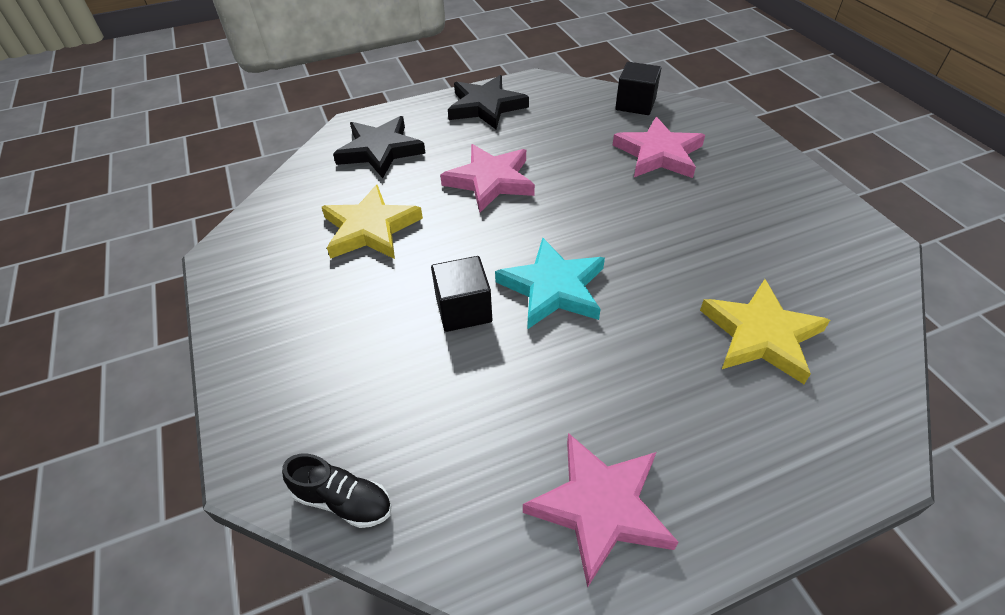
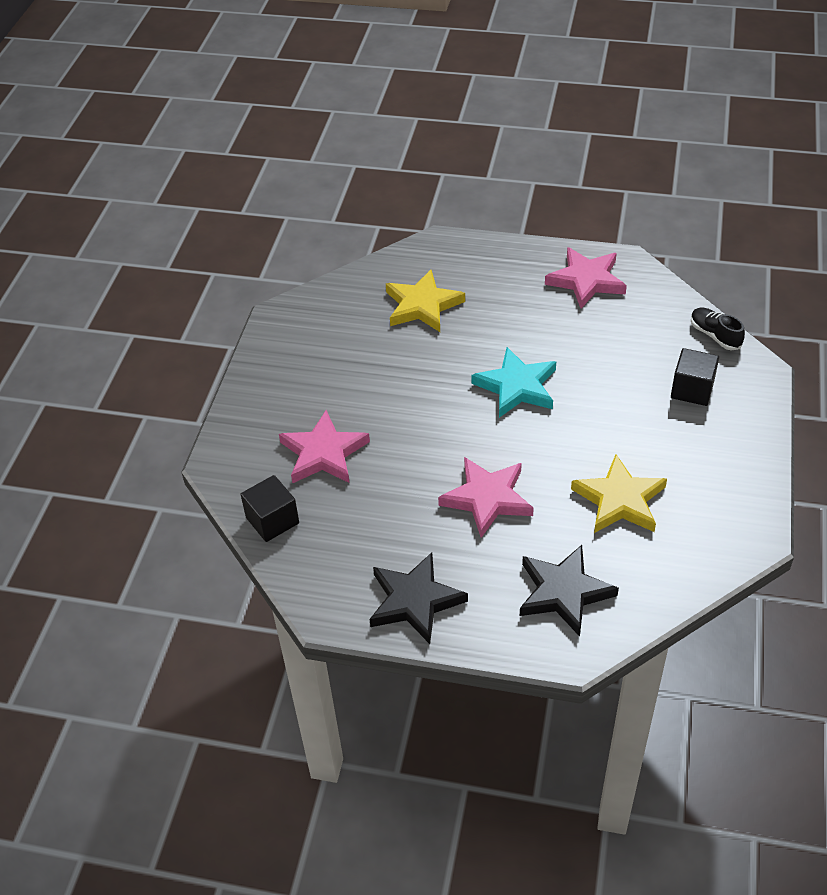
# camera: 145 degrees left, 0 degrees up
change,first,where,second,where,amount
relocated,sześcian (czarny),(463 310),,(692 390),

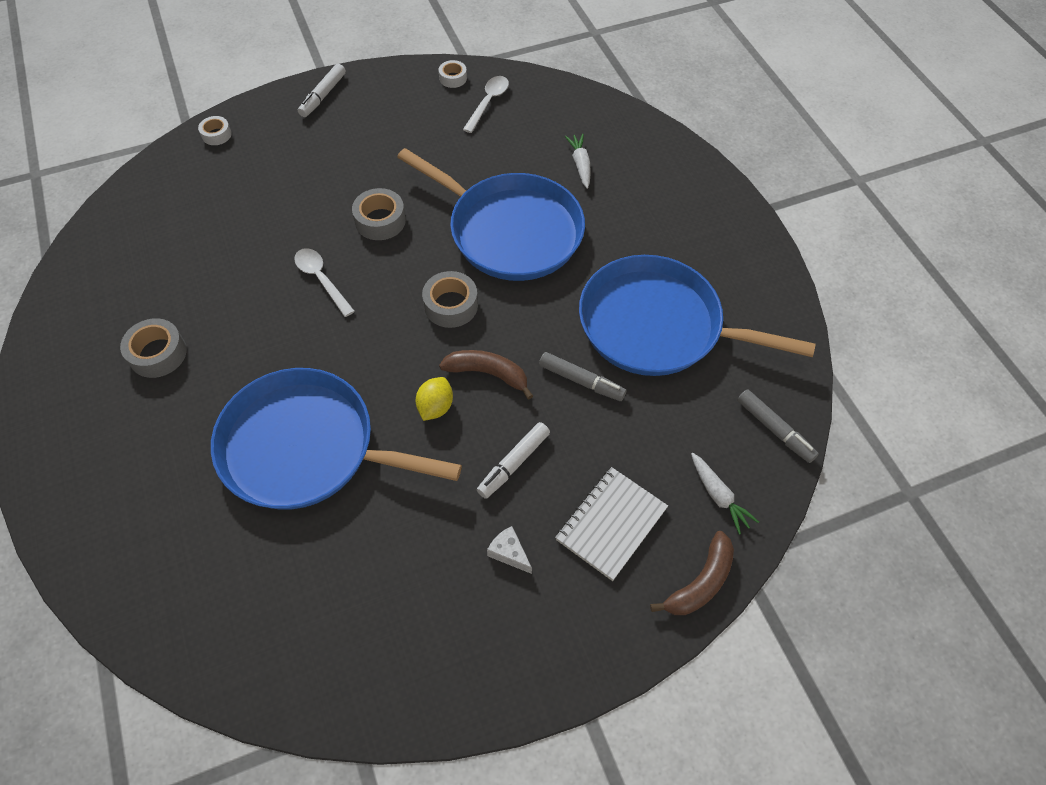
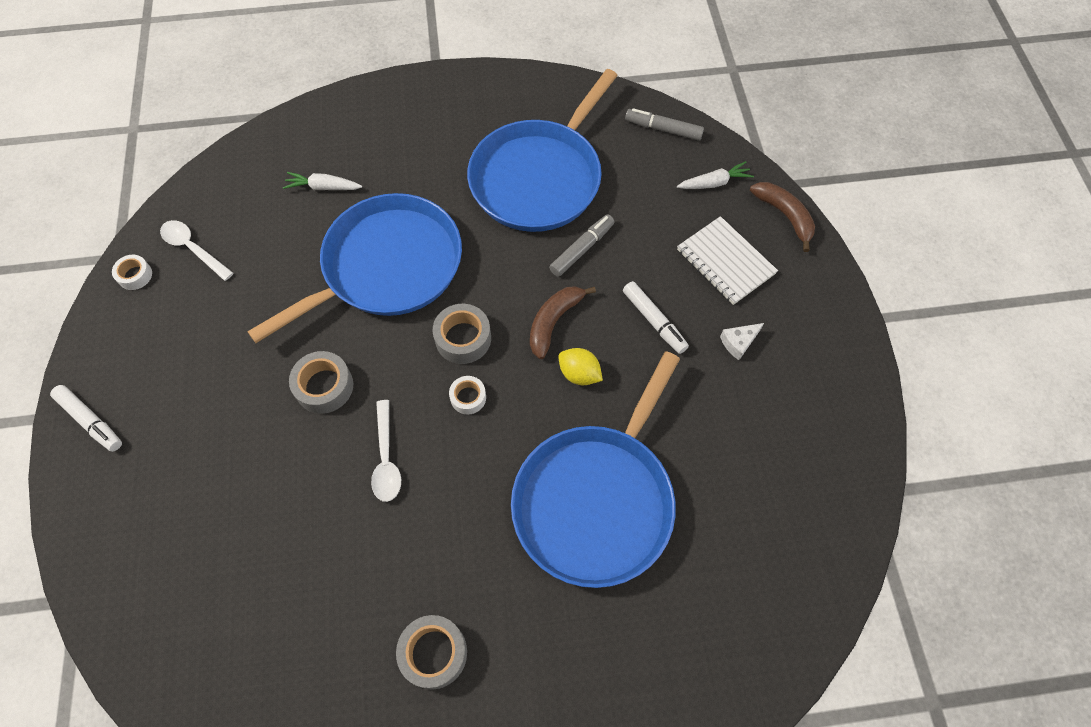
# camera: 75 degrees left, 5 degrees up
change,first,where,second,where,amount
relocated,taśma klejąca (biały),(216 135),,(468 397),
spun,łyżka (biały),(321 279),,(386 459),75 degrees counterclockwise
spun,flamaster (szary),(774 430),,(663 129),135 degrees counterclockwise

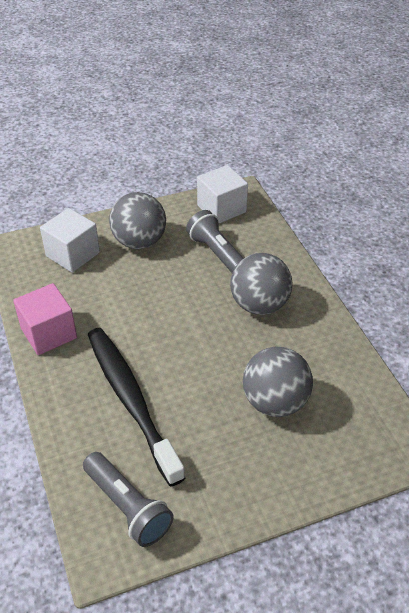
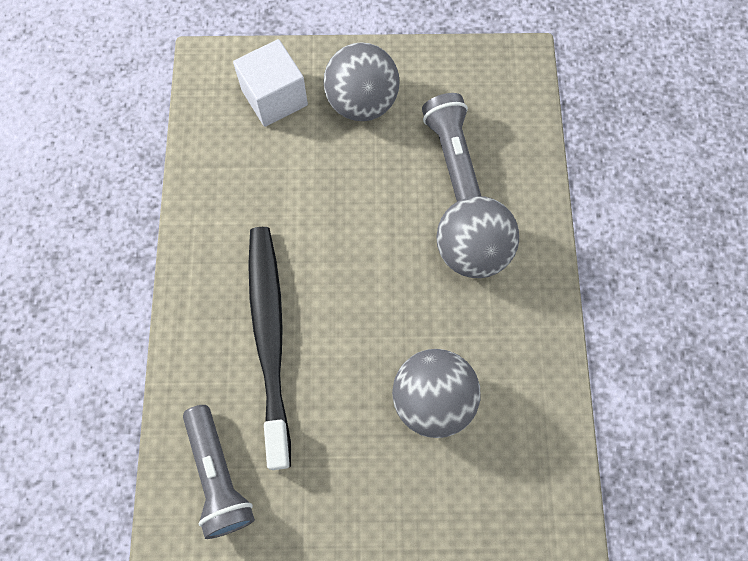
# camera: 20 degrees right, 25 degrees up
change,first,where,second,where,amount
missing,sześcian (różowy),(49 333),,,
missing,sześcian (biały),(221 209),,,

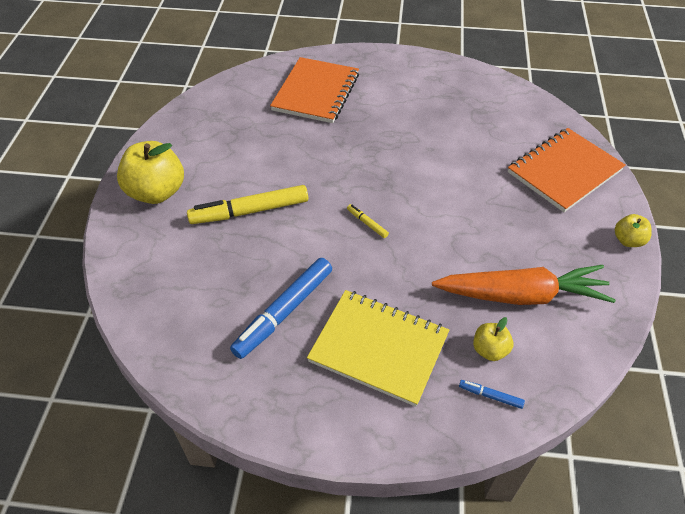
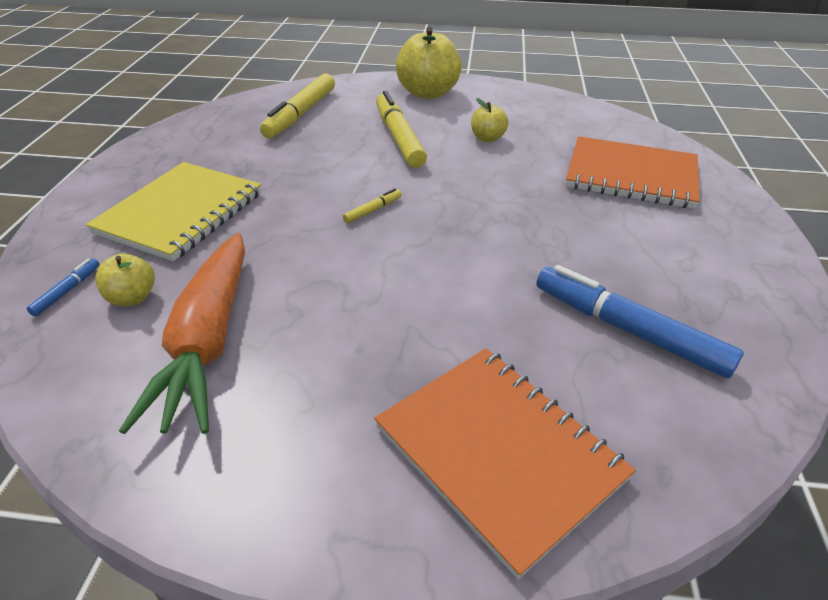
# camera: 90 degrees right, 10 degrees down
change,first,where,second,where,amount
relocated,flamaster (niebieski),(284 312),,(628 330),
relocated,jabłko (żółty),(628 240),,(487 138),
appeared,,,flamaster (żółty),(301 114),

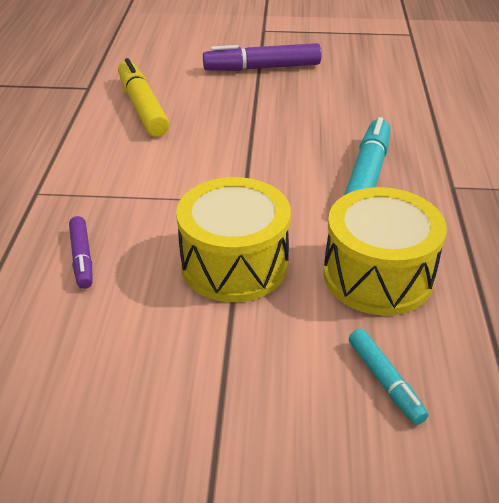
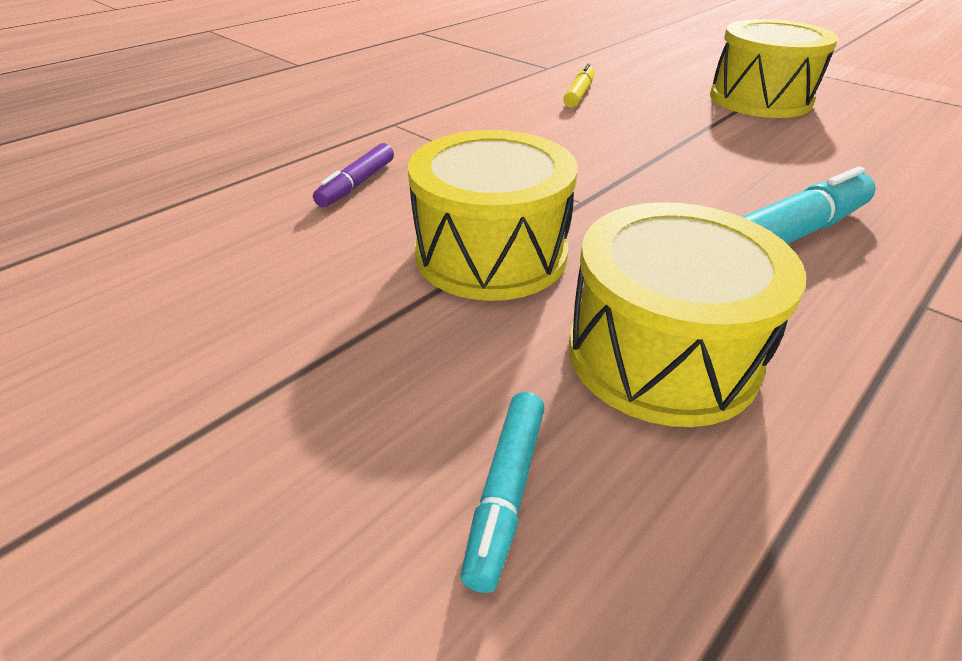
# camera: 40 degrees right, 0 degrees up
change,first,where,second,where,amount
size,flamaster (żółty),(142 107),,(579 94),x0.57
exchanged,flamaster (fioletowy),(262 68),bęben (żółty),(760 99),

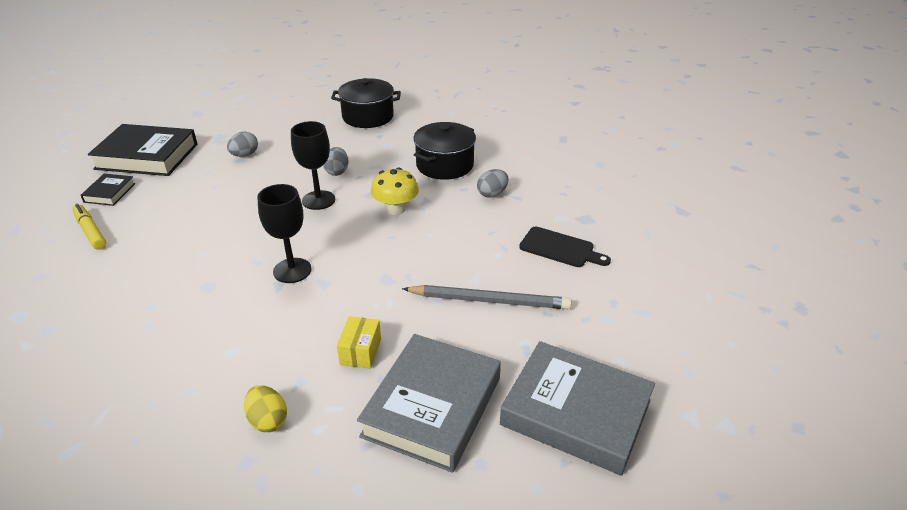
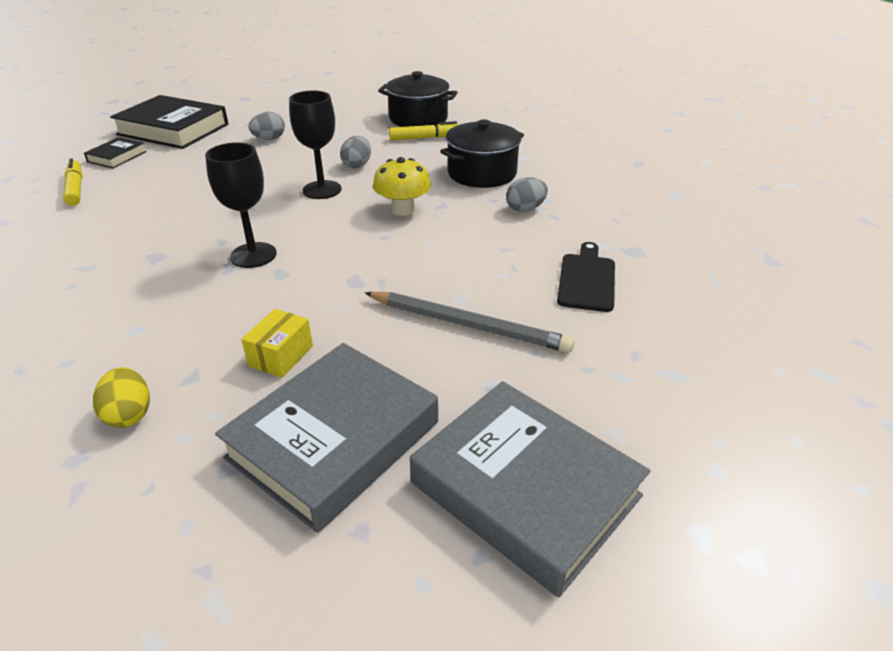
# camera: 15 degrees right, 0 degrees up
change,first,where,second,where,amount
spun,deska do krojenia (czarny),(560 248),,(587 279),120 degrees counterclockwise
appeared,,,flamaster (żółty),(425 138),

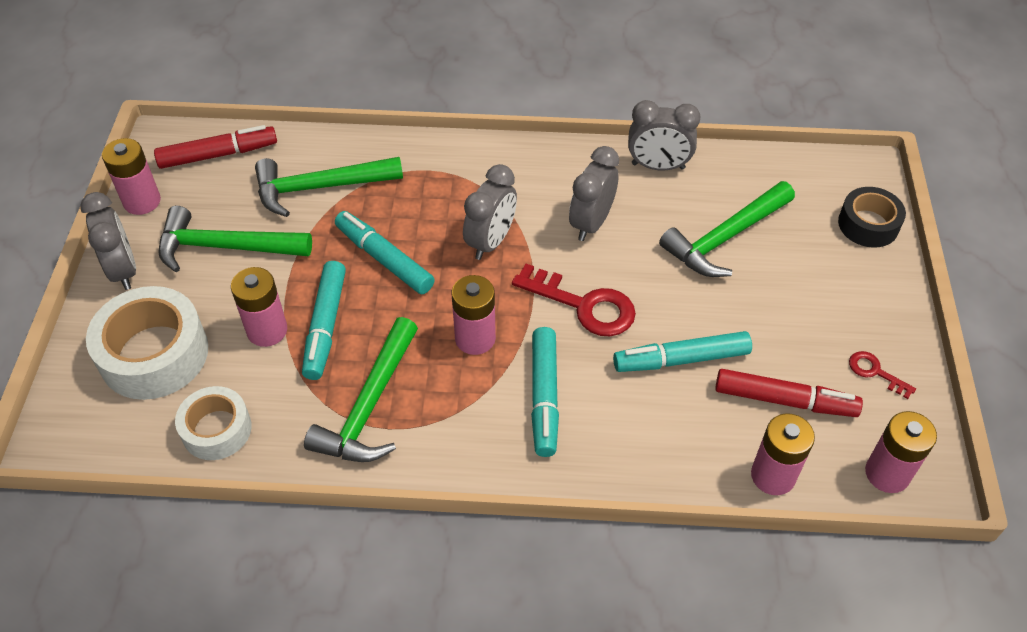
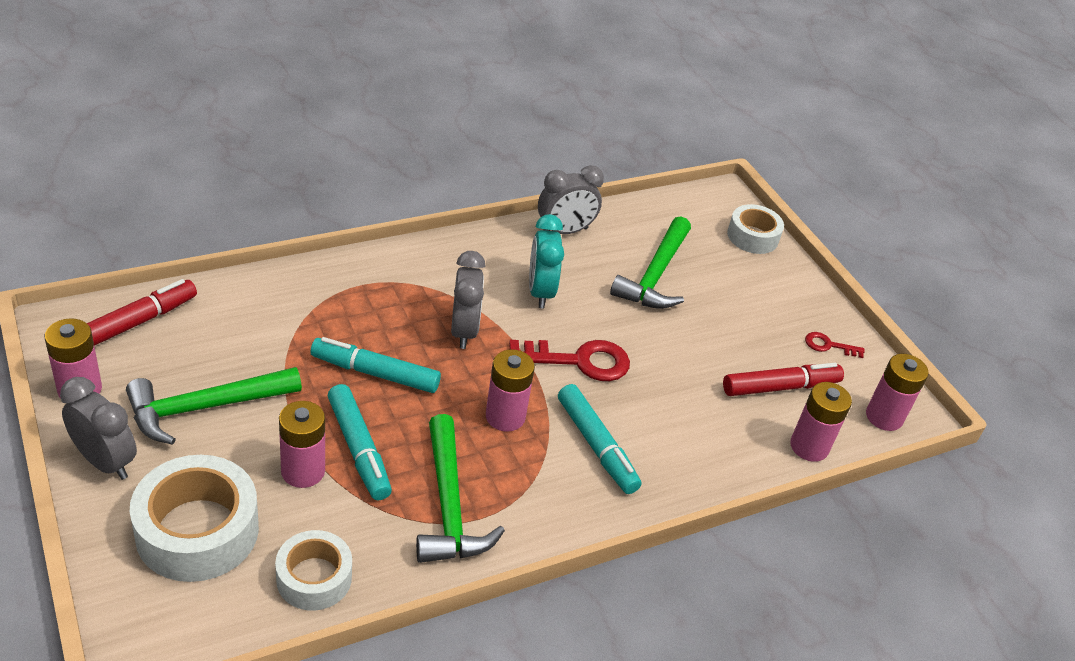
# camera: 35 degrees left, 10 degrees down
change,first,where,second,where,amount
missing,młotek (zielony),(319 188),,,
colour,budzik (szary),(591 223),budzik (turkusowy),(540 292),
missing,flamaster (turkusowy),(681 359),,,
colour,taśma klejąca (czarny),(868 224),taśma klejąca (biały),(752 236),

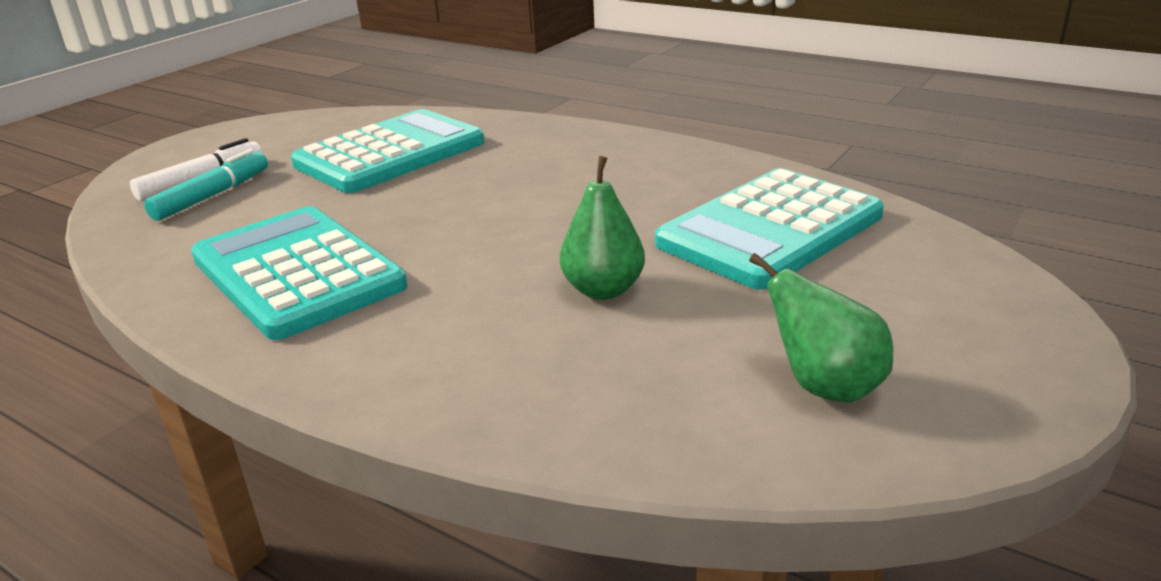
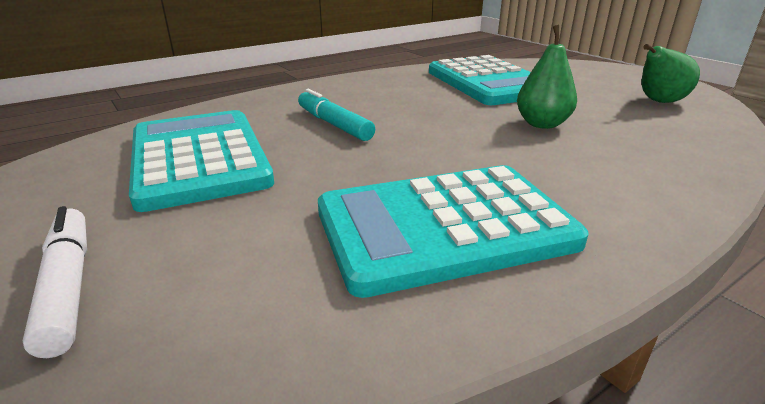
# camera: 70 degrees left, 0 degrees up
change,first,where,second,where,amount
relocated,flamaster (turkusowy),(212 195),,(334 124),

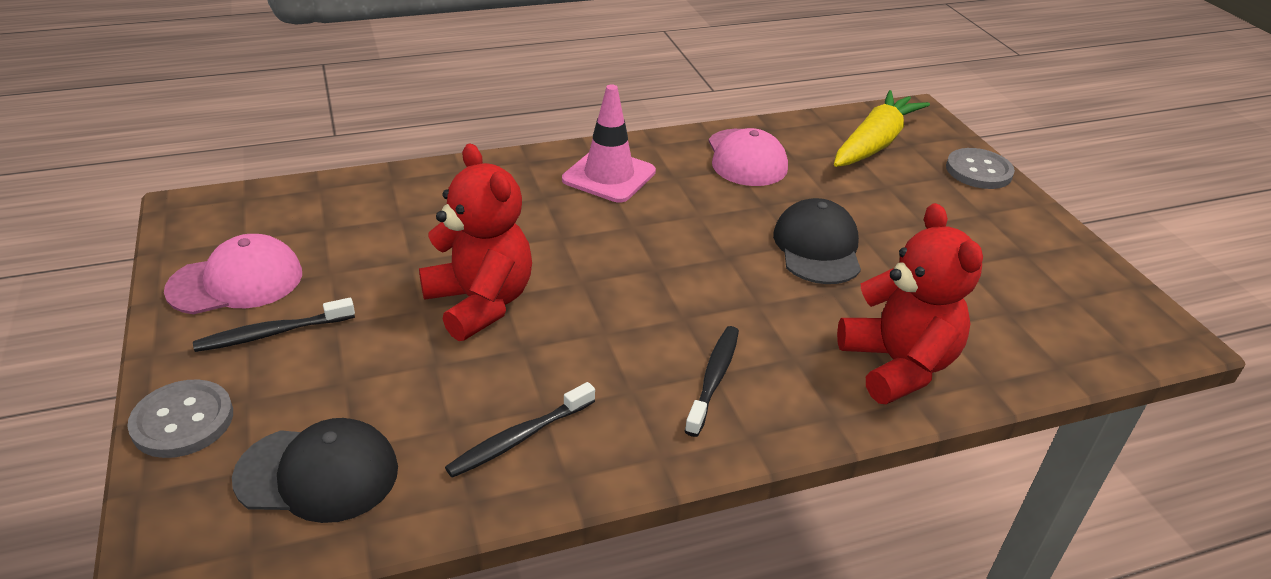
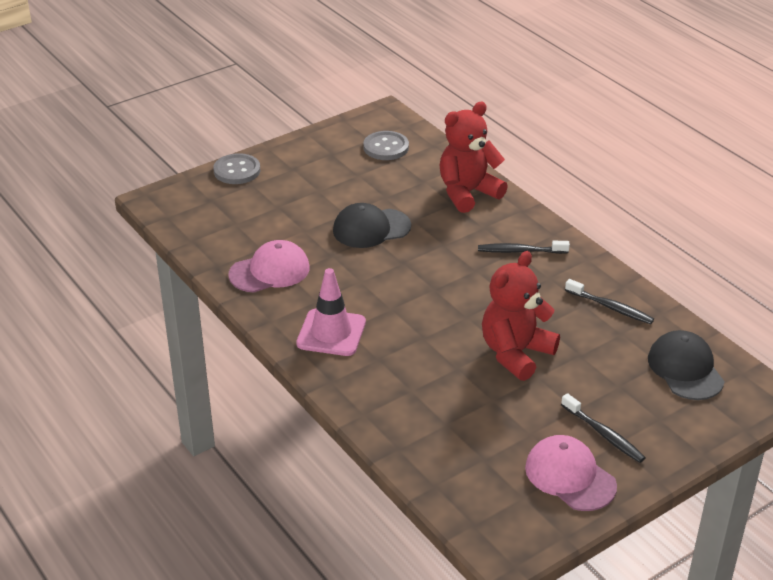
# camera: 105 degrees left, 0 degrees up
change,first,where,second,where,amount
relocated,guzik (szary),(183 421),,(386 147),
missing,marchewka (żółty),(875 143),,,

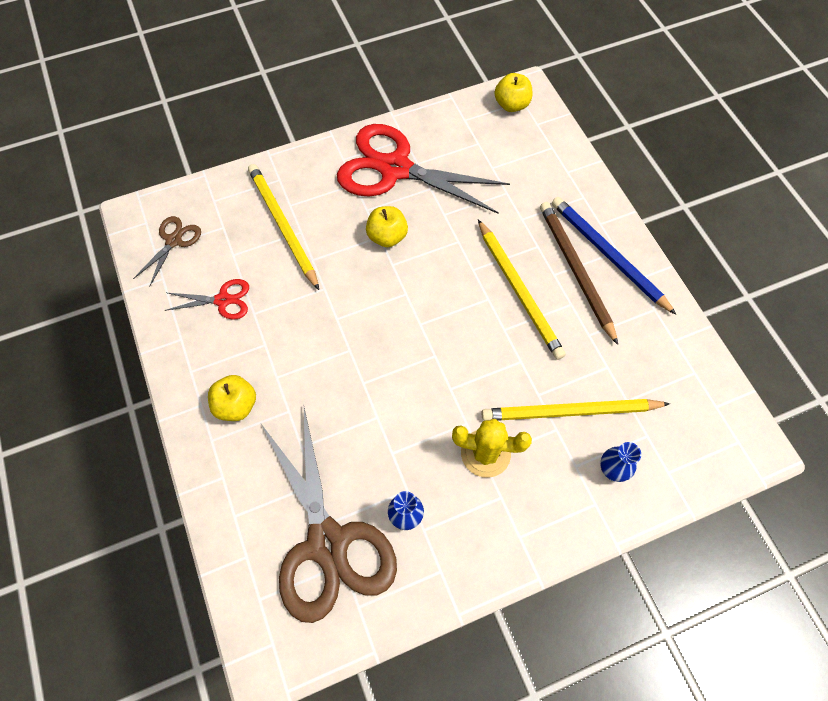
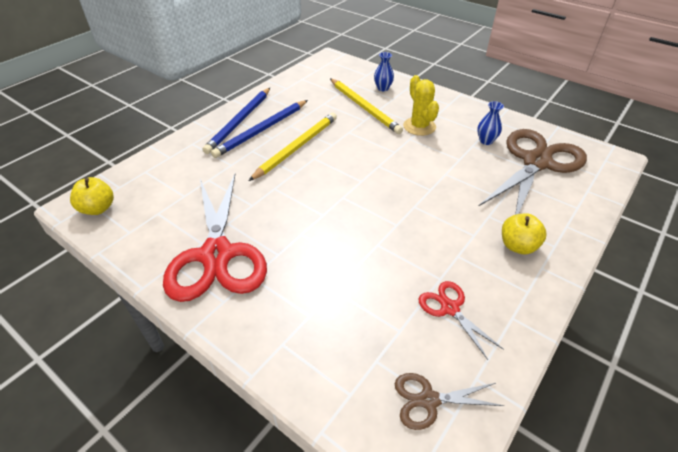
# camera: 120 degrees left, 20 degrees down
change,first,where,second,where,amount
missing,ołówek (żółty),(283 226),,,
missing,jabłko (żółty),(387 237),,,
colour,ołówek (brązowy),(576 271),ołówek (niebieski),(262 130),

